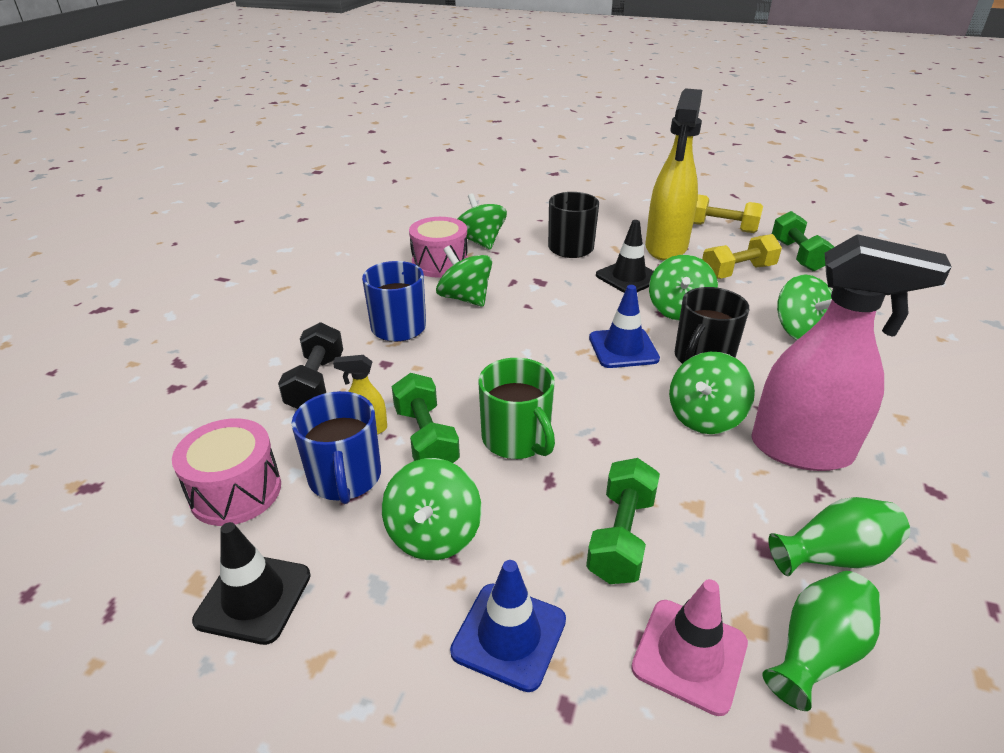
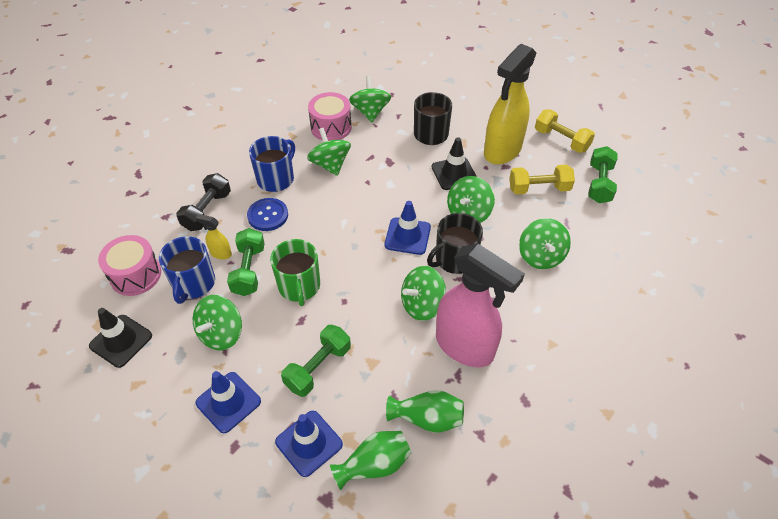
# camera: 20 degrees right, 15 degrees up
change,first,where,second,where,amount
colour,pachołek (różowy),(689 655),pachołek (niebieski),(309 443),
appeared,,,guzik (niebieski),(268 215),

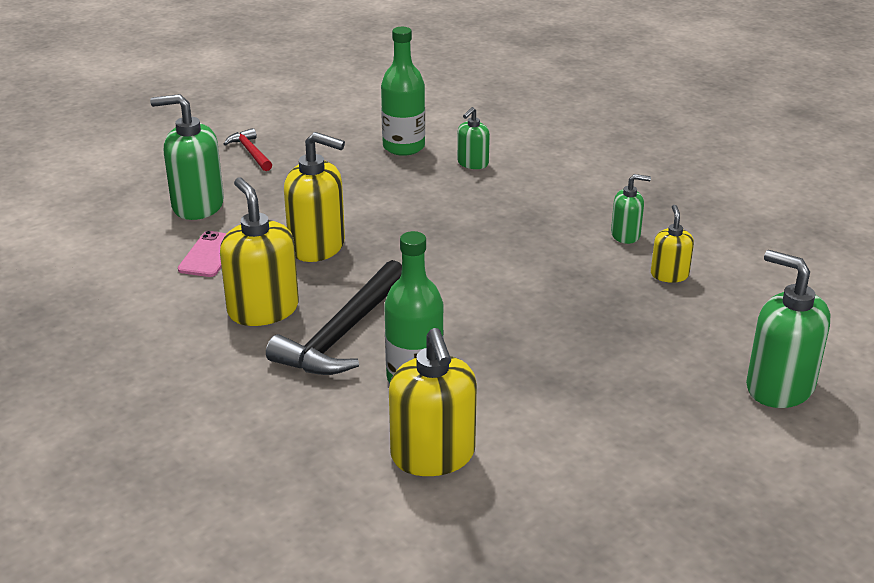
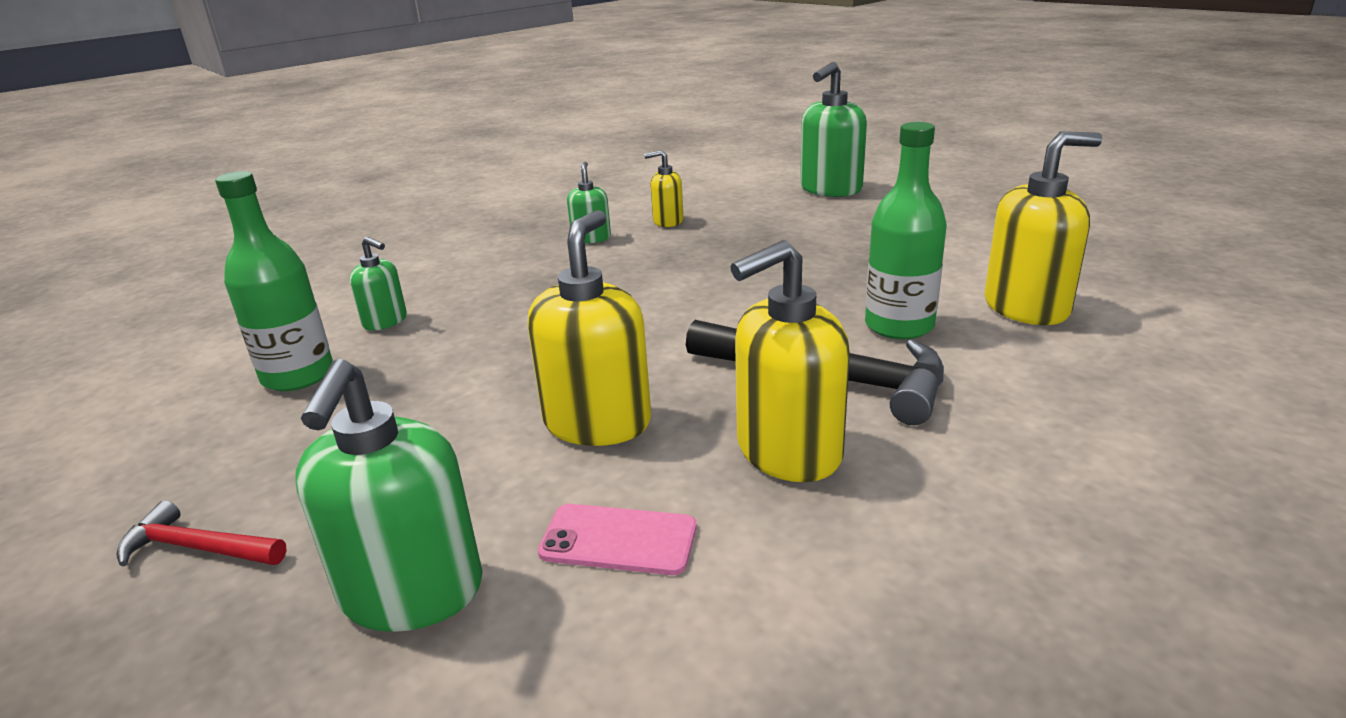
# camera: 90 degrees left, 5 degrees down
change,first,where,second,where,amount
spun,młotek (czerwony),(250 152),,(198 548),45 degrees clockwise

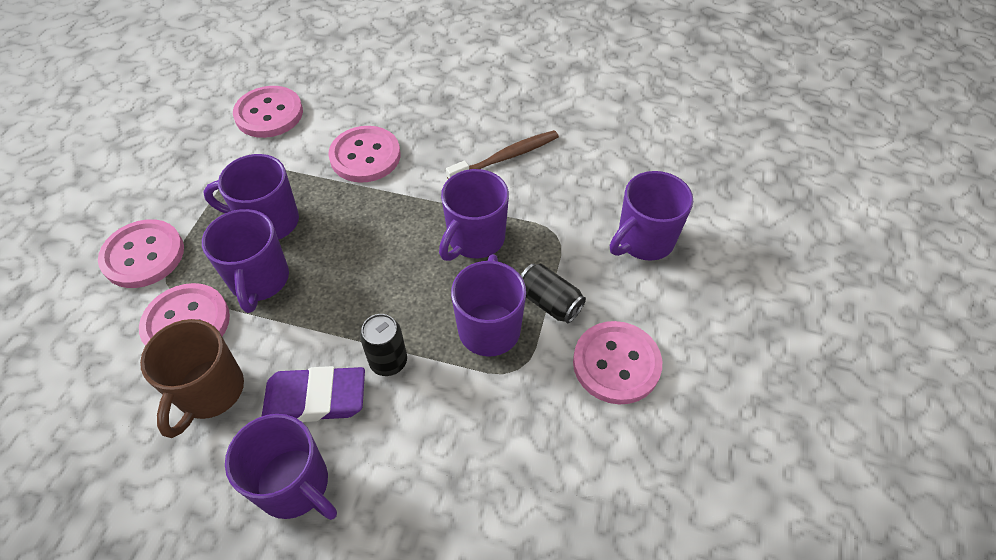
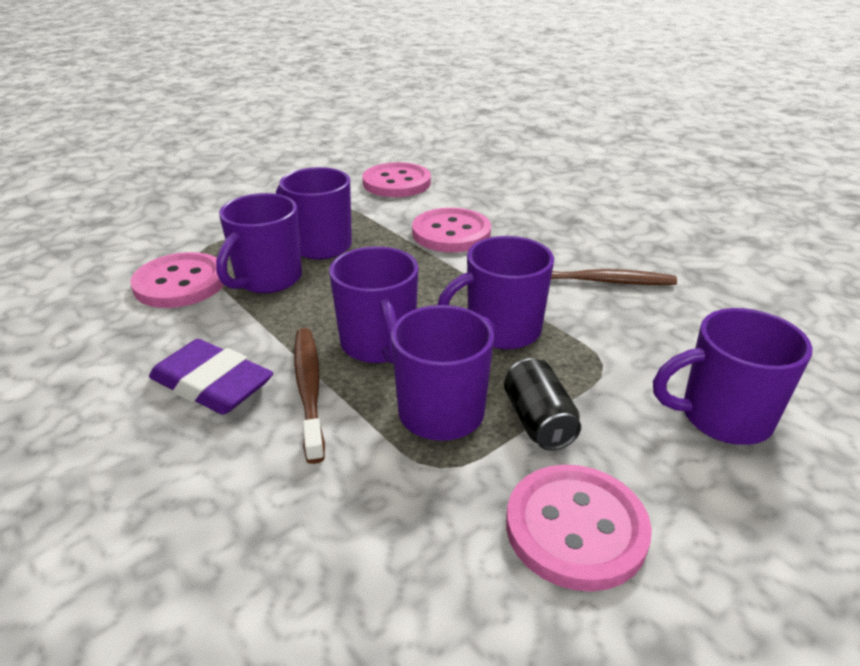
# camera: 35 degrees right, 20 degrees down
change,first,where,second,where,amount
missing,guzik (różowy),(143 255),,,
missing,kubek (brązowy),(210 392),,,
relocated,kubek (fioletowy),(295 485),,(378 345),
exchanged,puszka (czarny),(388 361),szczoteczka do zębów (brązowy),(309 389),

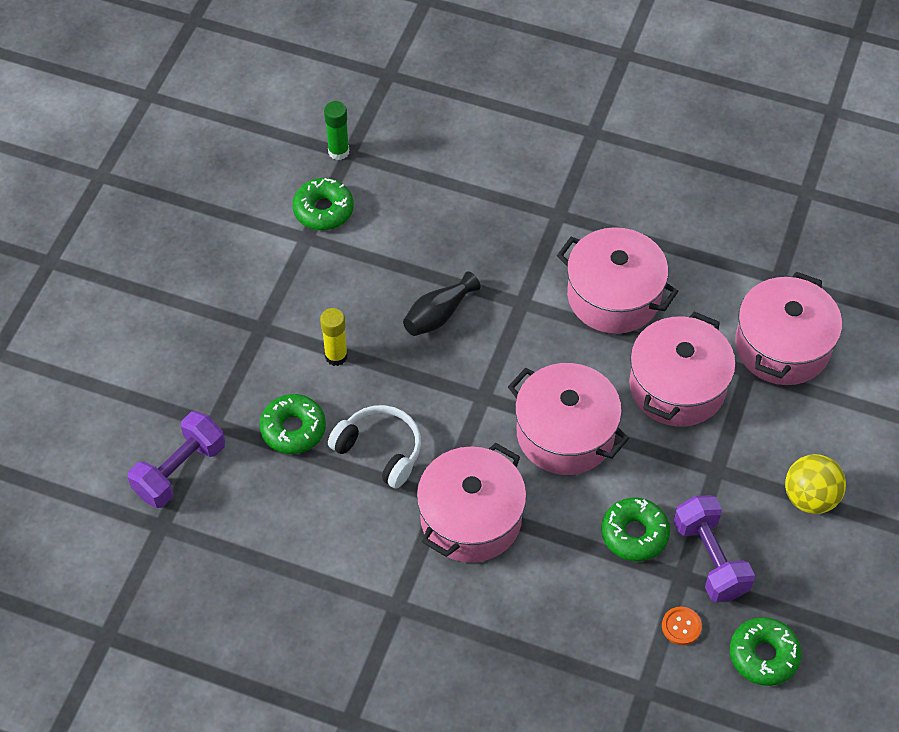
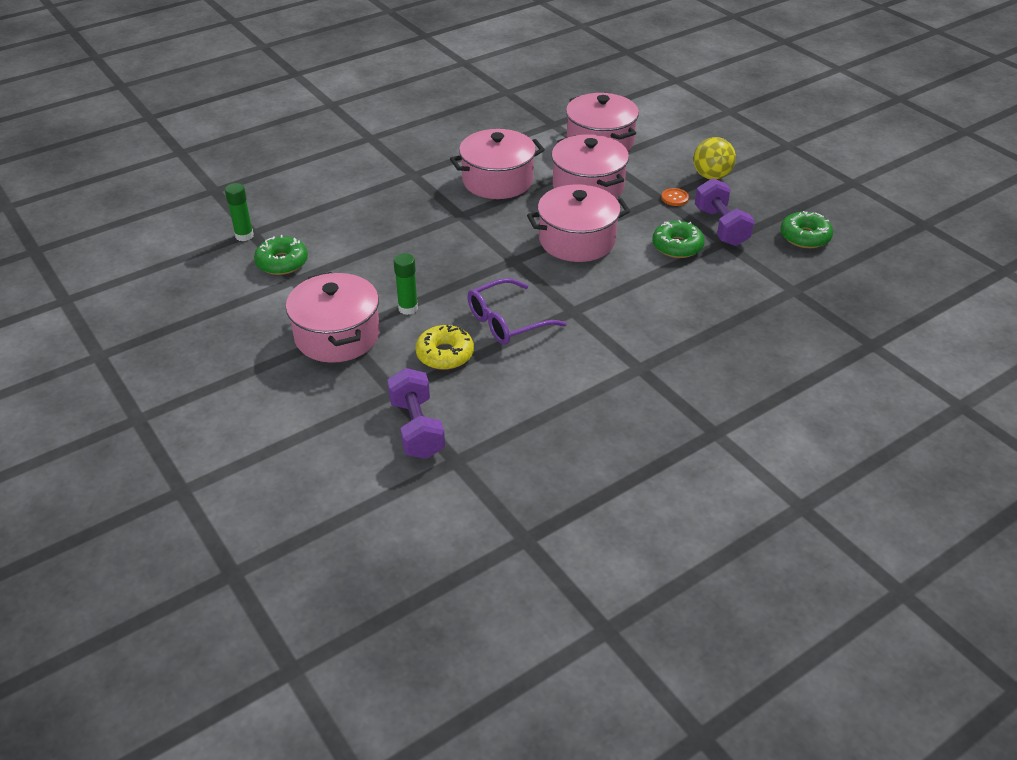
# camera: 55 degrees left, 15 degrees down
change,first,where,second,where,amount
colour,donut (zielony),(293 429),donut (żółty),(445 354),
colour,klej w sztyfcie (żółty),(336 356),klej w sztyfcie (zielony),(408 308),
exchanged,słuchawki (biały),(380 450),okulary (fioletowy),(507 322),
missing,wazon (czarny),(438 315),,,
relocated,garnek (różowy),(471 518),,(337 335),
relocated,guzik (pomarańczowy),(681 626),,(675 198),
spun,hantel (fioletowy),(710 559),,(721 227),60 degrees clockwise

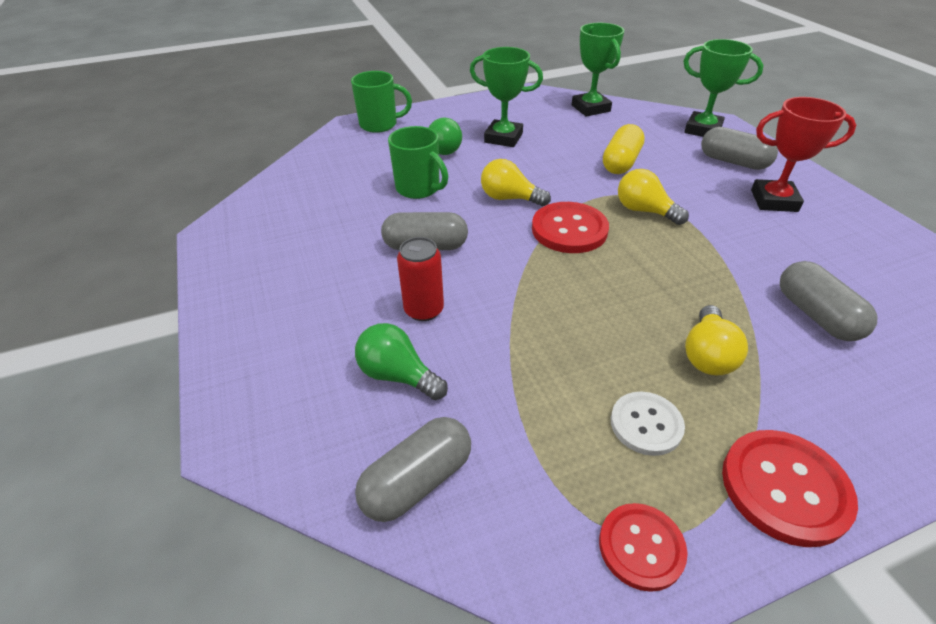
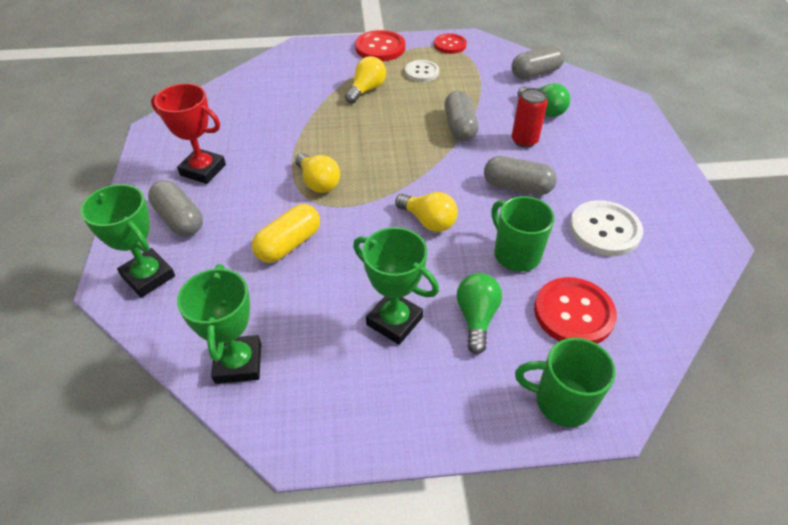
# camera: 165 degrees left, 5 degrees up
change,first,where,second,where,amount
relocated,guzik (czerwony),(569 230),,(573 313),
relocated,kapsułka (szary),(816 315),,(459 127),
appeared,,,guzik (biały),(604 230),

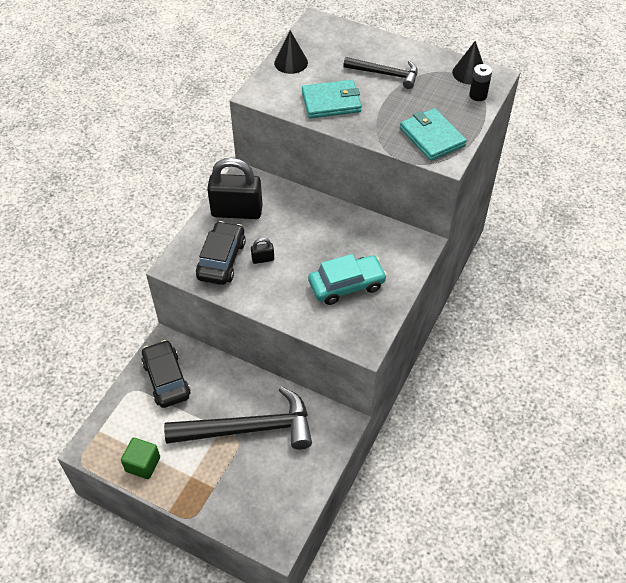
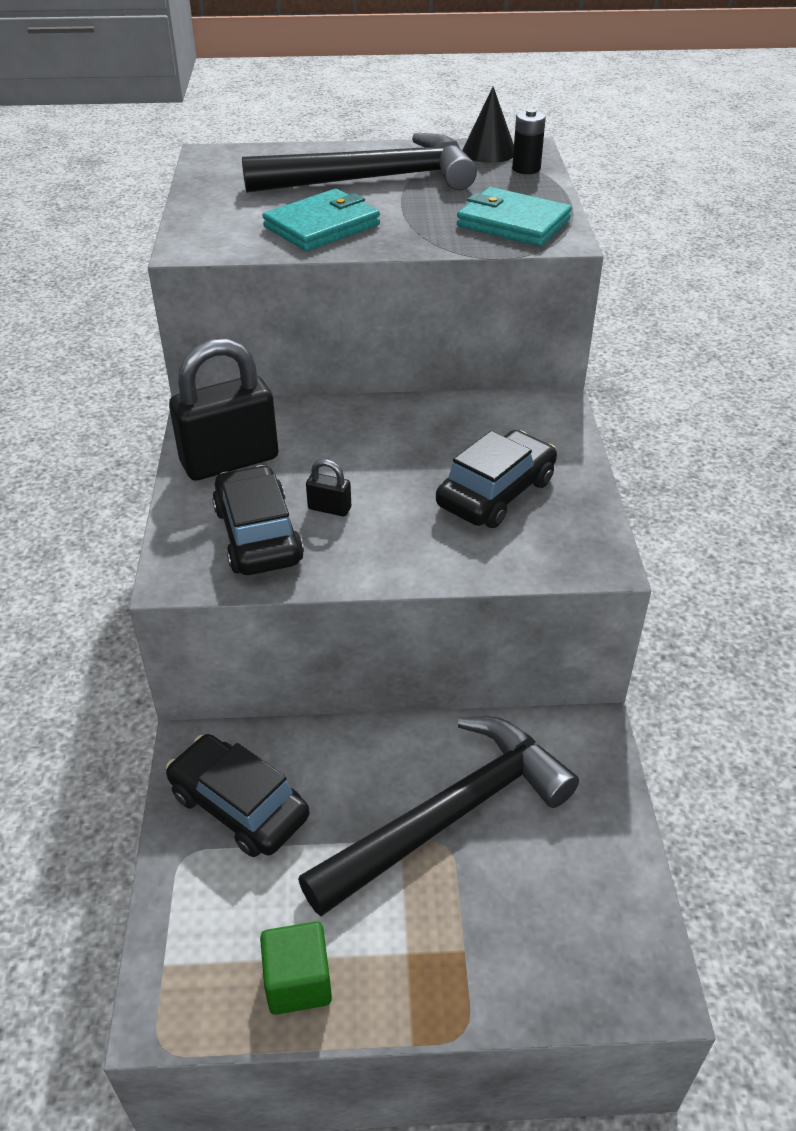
# camera: 30 degrees left, 10 degrees down
change,first,where,second,where,amount
spun,kłódka (czarny),(263 259),,(329 508),60 degrees clockwise
missing,stożek (czarny),(291 62),,,
colour,samochód (turkusowy),(346 285),samochód (czarny),(496 493),
size,młotek (czarny),(385 74),,(373 180),x1.79

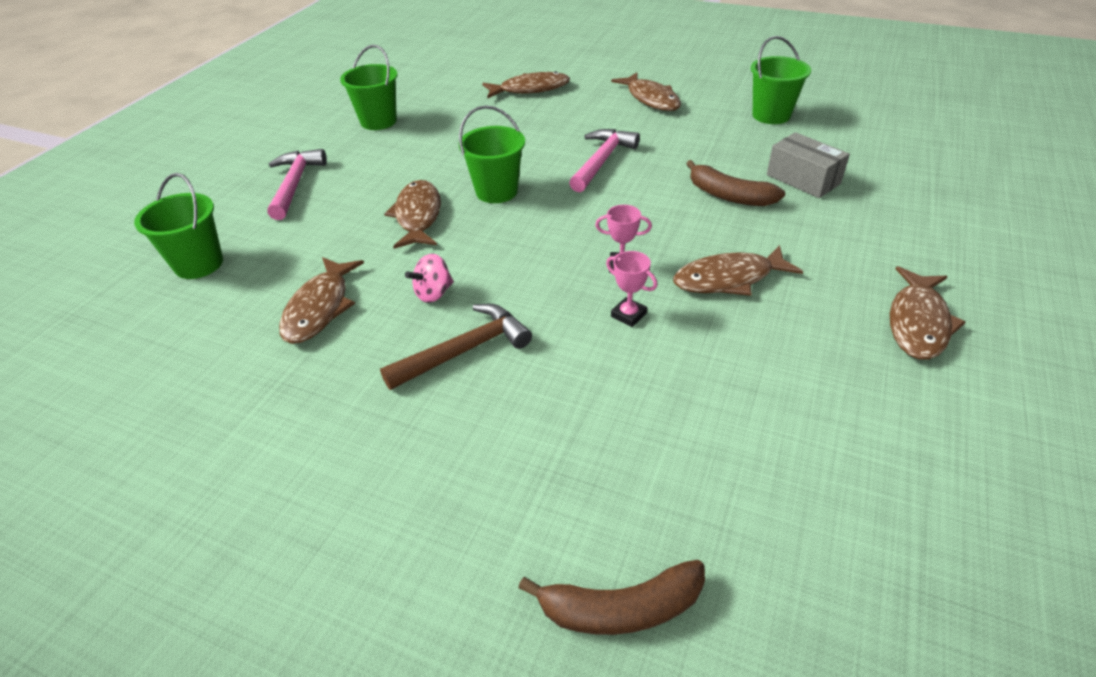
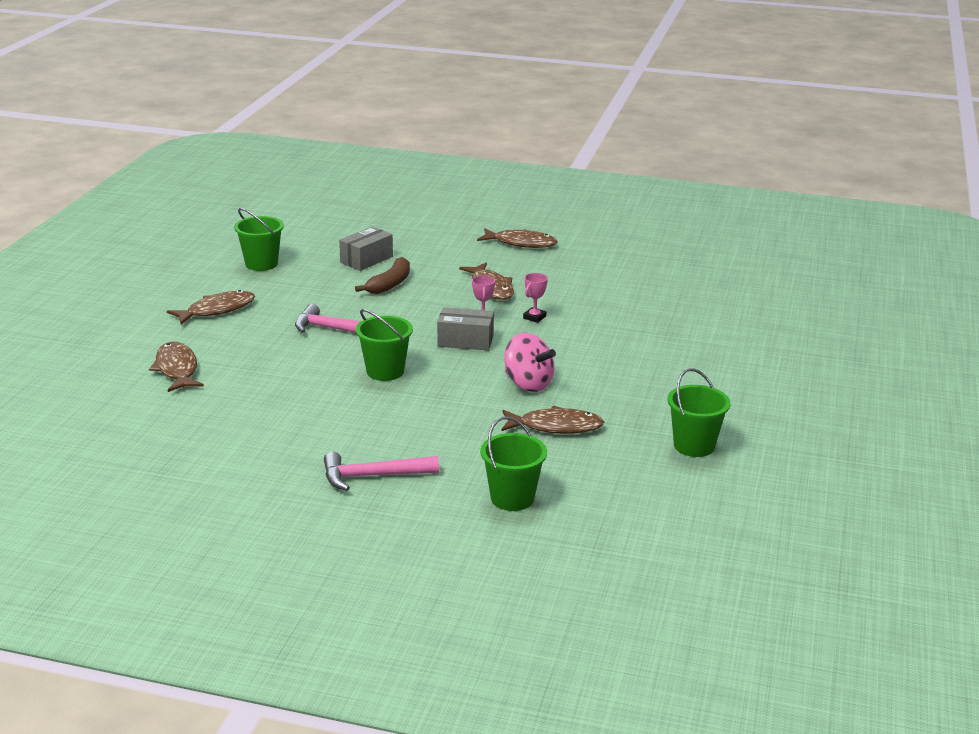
# camera: 100 degrees left, 15 degrees down
change,first,where,second,where,amount
relocated,wiadro (zielony),(378 121),,(694 446),
missing,młotek (brązowy),(464 350),,,
missing,ryba (brązowy),(418 216),,,
size,bączek (różowy),(433 293),,(528 384),x1.65
missing,banan (brązowy),(621 608),,,
appeared,,,pudełko (szary),(465 341),

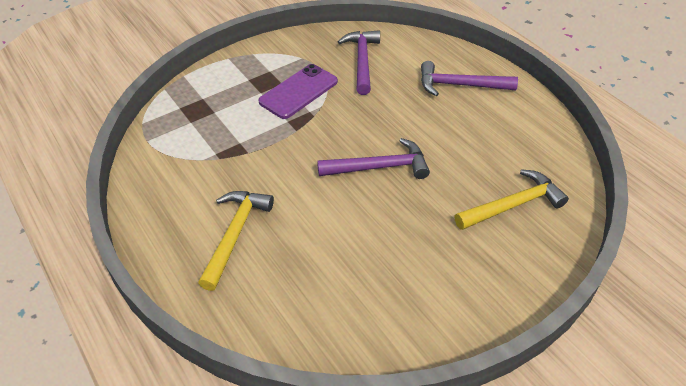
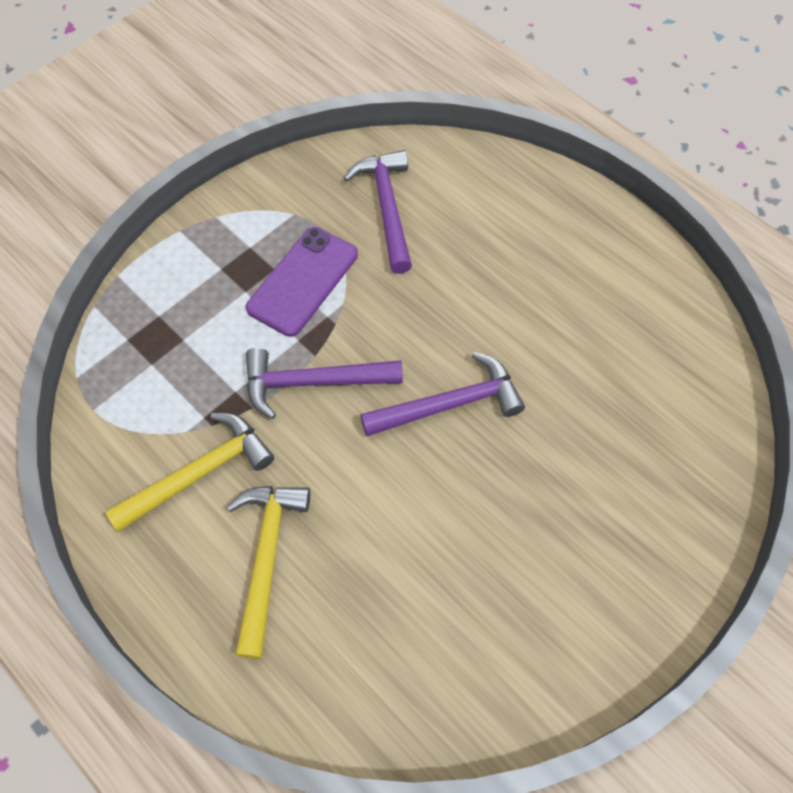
# camera: 10 degrees left, 15 degrees up
change,first,where,second,where,amount
relocated,młotek (fioletowy),(460 85),,(313 382),
relocated,młotek (żółty),(512 205),,(199 473),

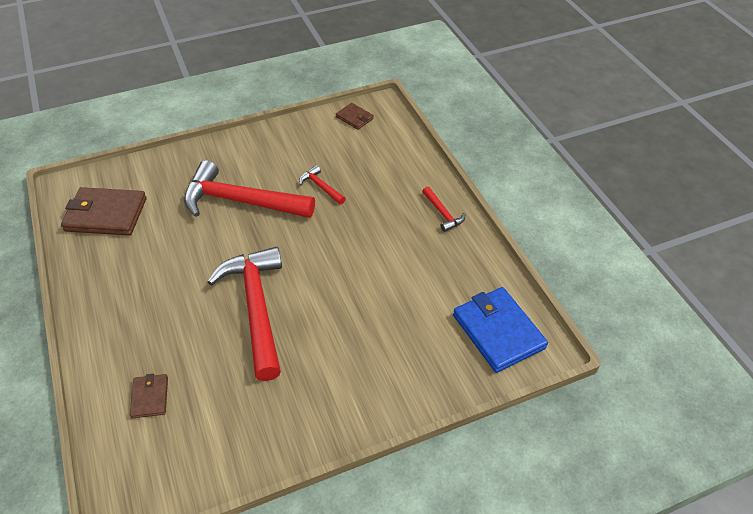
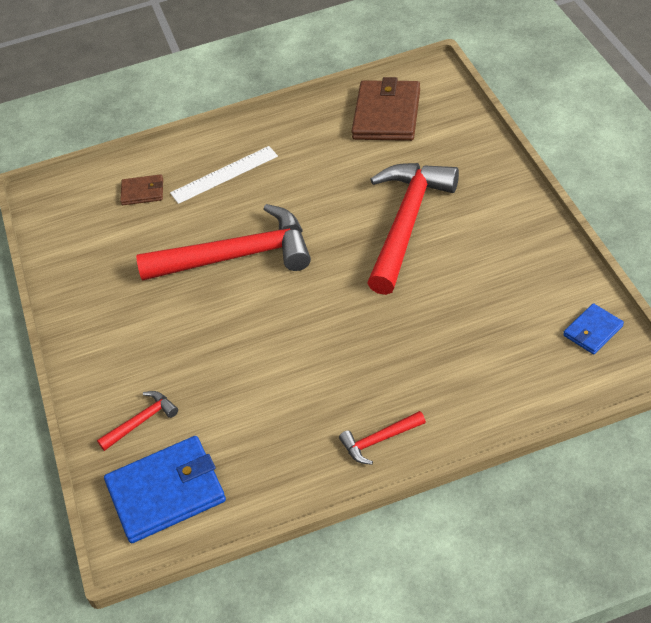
# camera: 100 degrees right, 0 degrees up
change,first,where,second,where,amount
relocated,młotek (czerwony),(321 187),,(141 421),
colour,portfel (brązowy),(354 118),portfel (niebieski),(593 331),
appeared,,,linijka (biały),(224 174),

